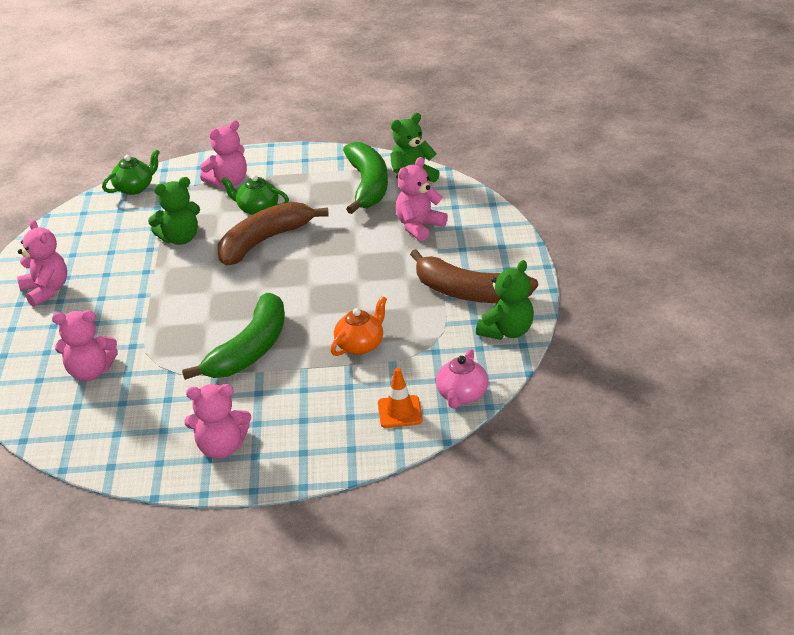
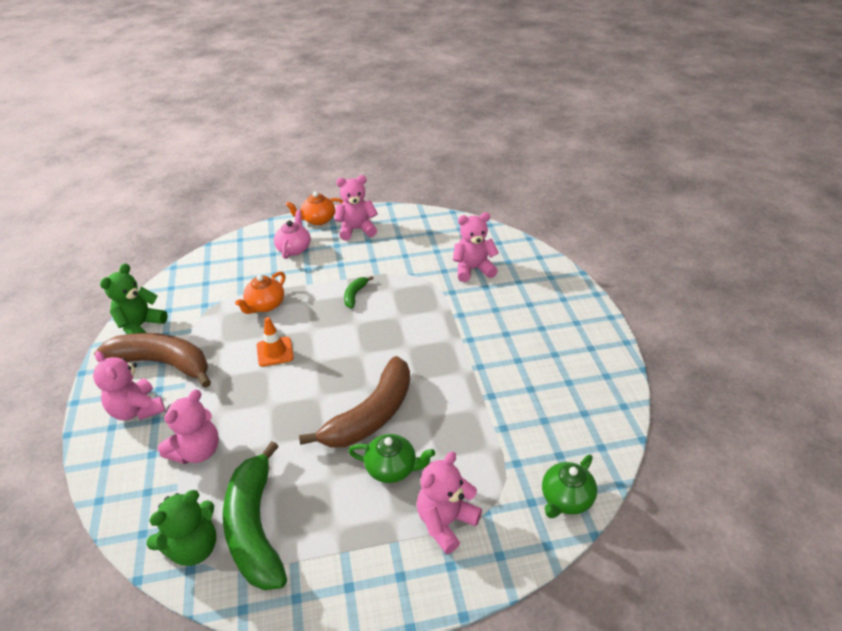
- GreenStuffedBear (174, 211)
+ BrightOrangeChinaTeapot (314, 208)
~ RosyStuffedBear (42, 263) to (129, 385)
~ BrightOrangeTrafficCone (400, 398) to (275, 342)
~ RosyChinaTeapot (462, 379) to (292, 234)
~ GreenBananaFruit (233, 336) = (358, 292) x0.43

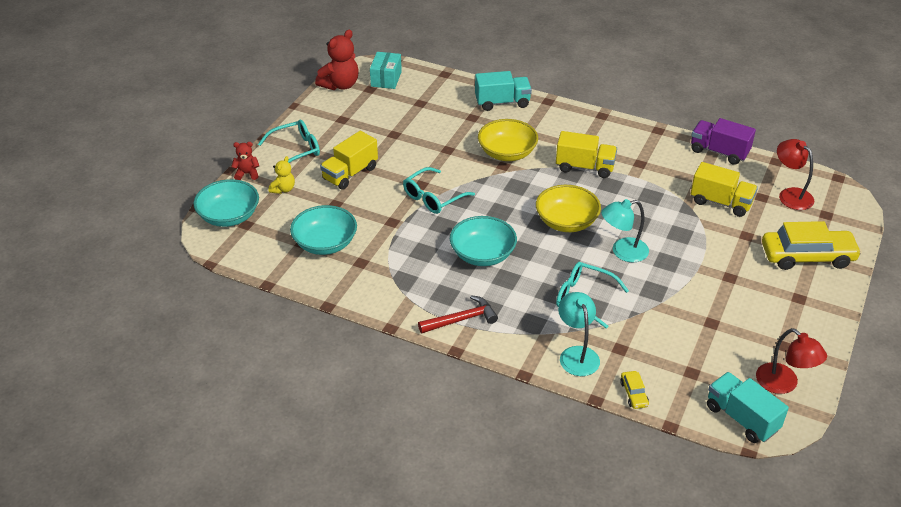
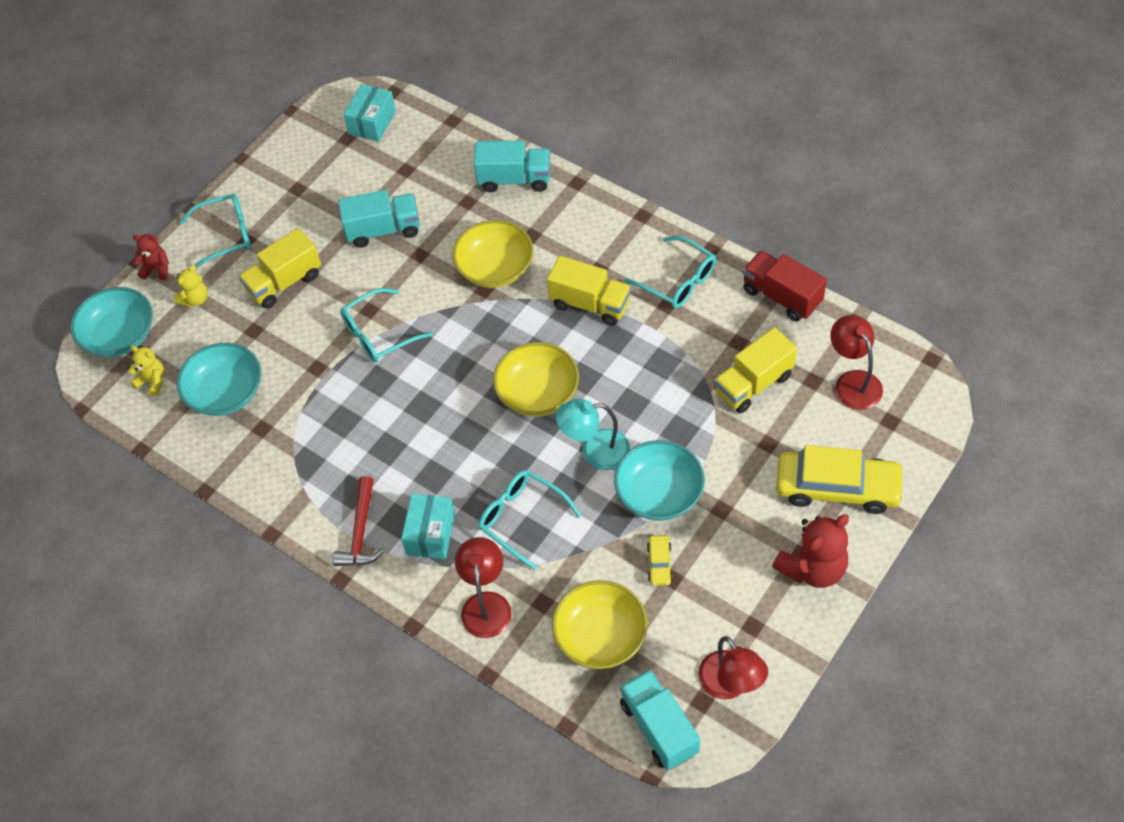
+ GoldenStuffedBear (146, 371)
+ TealTruck (379, 219)
+ TealParcel (428, 526)
+ GoldenBowl (600, 624)
+ TealGlasses (670, 272)
~ ScarletStuffedBear (337, 60) to (810, 551)
~ TealBowl (483, 241) to (659, 480)
~ GoldenToyCar (634, 390) to (660, 560)
~ TealReadingLamp (579, 334) to ScarletReadingLamp (483, 587)
~ PurpleTruck (723, 141) to ScarletTruck (785, 285)
~ ScarletClawHammer (458, 314) = (358, 521) 105 degrees clockwise
~ GoldenTruck (724, 189) = (755, 370) 105 degrees clockwise

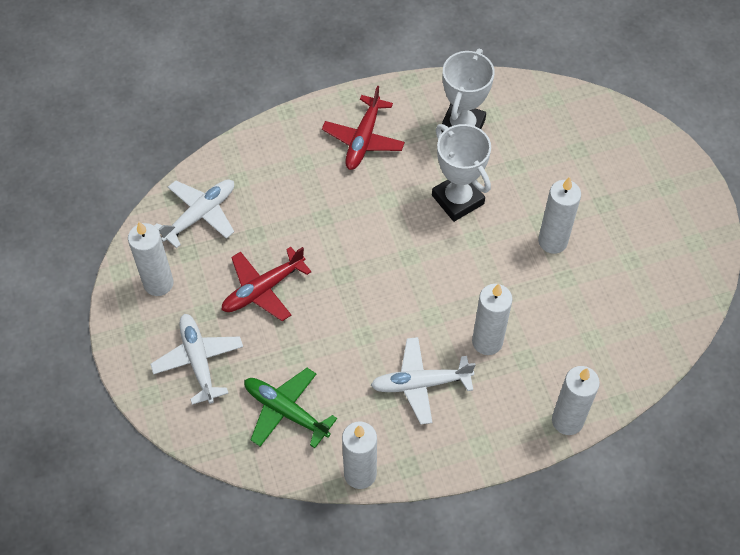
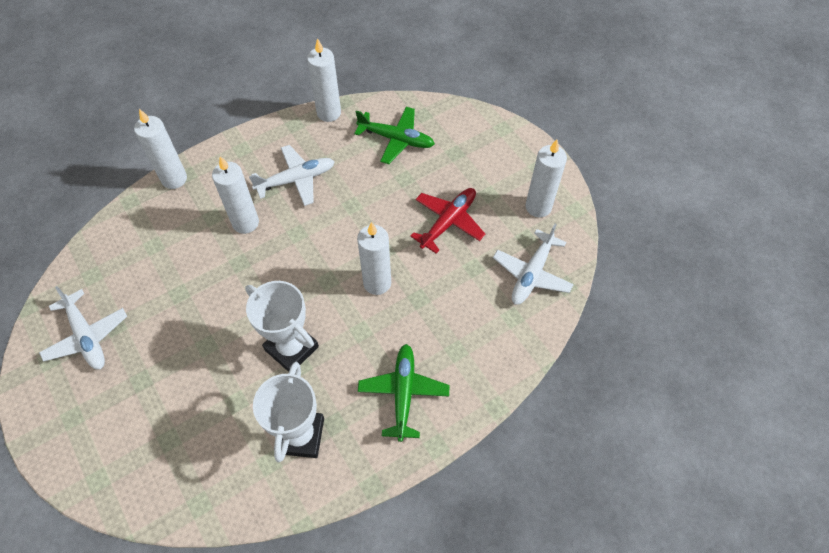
~ PureWhiteToyPlane (196, 359) to (83, 328)
~ PureWhiteCandle (559, 215) to (374, 258)
~ ScarletToyPlane (363, 128) to GreenToyPlane (404, 393)

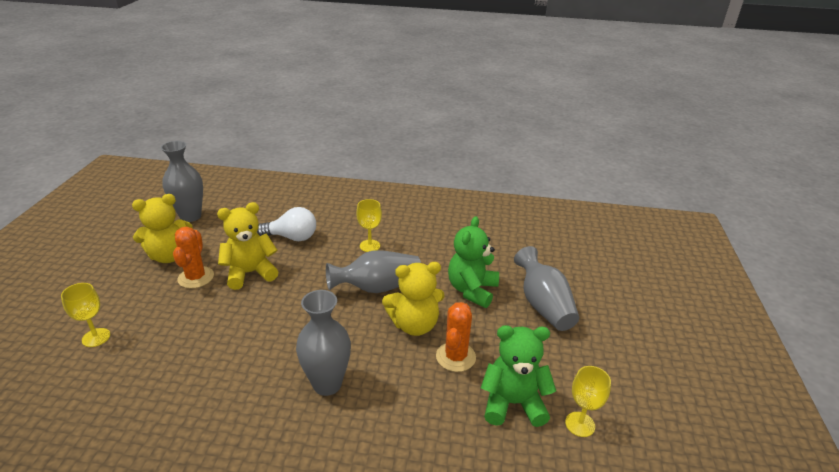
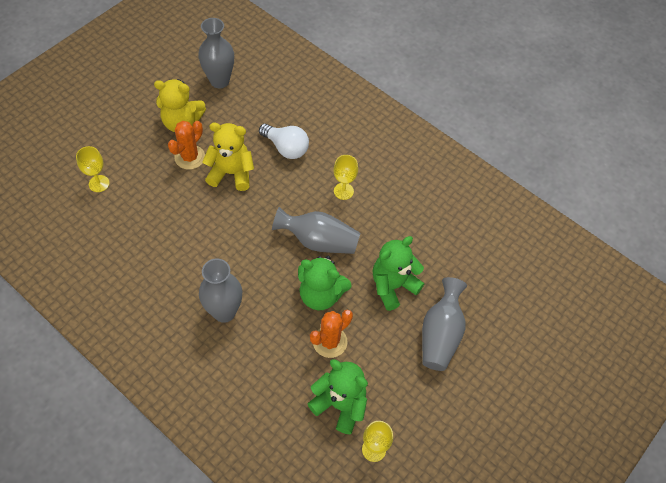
~ GoldenStuffedBear (413, 299) to GreenStuffedBear (325, 283)

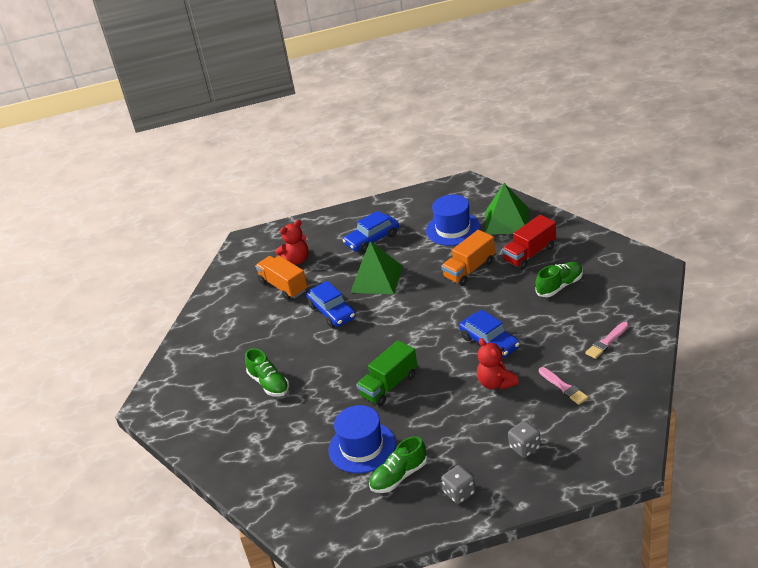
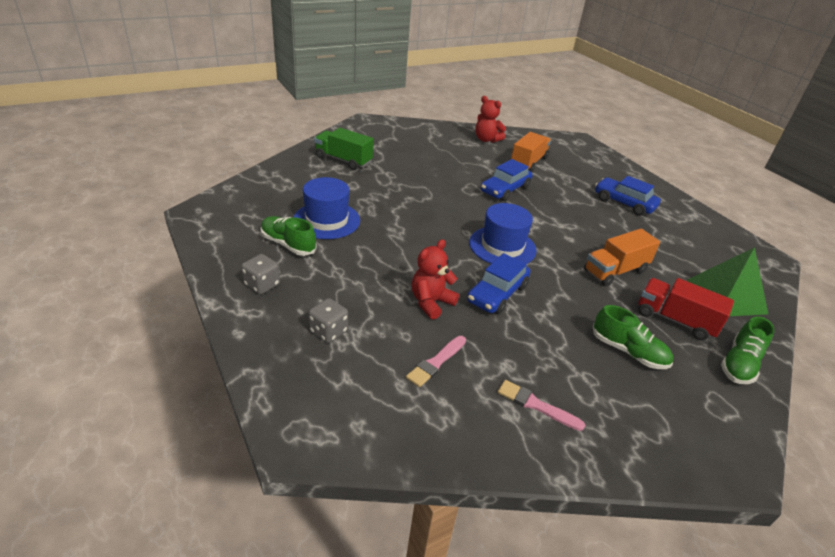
- GreenPyramid (377, 267)
~ GreenSneaker (267, 372) to (747, 350)
~ ScarletStuffedBear (292, 242) to (490, 119)
~ GreenTruck (386, 373) to (344, 149)
~ RoyalBlueTopHat (453, 220) to (503, 233)
~ BrightOrangeTruck (468, 258) = (622, 257) 60 degrees counterclockwise

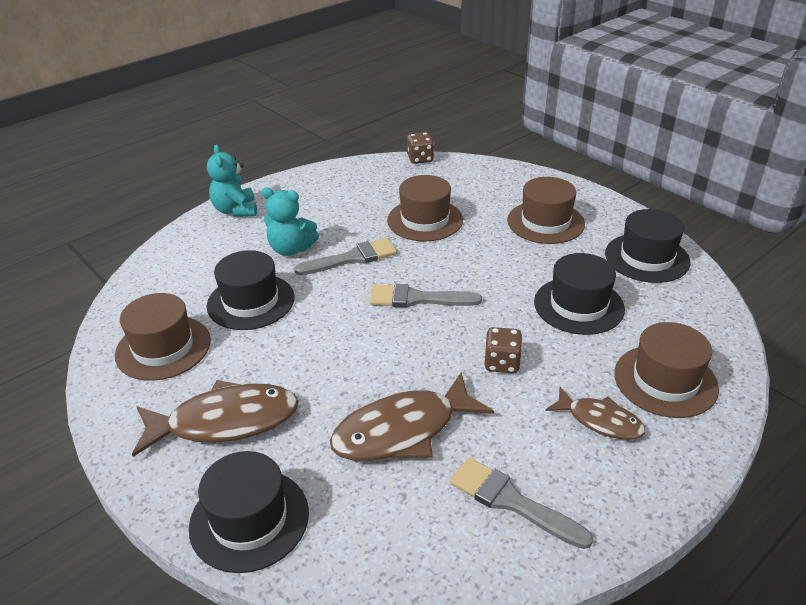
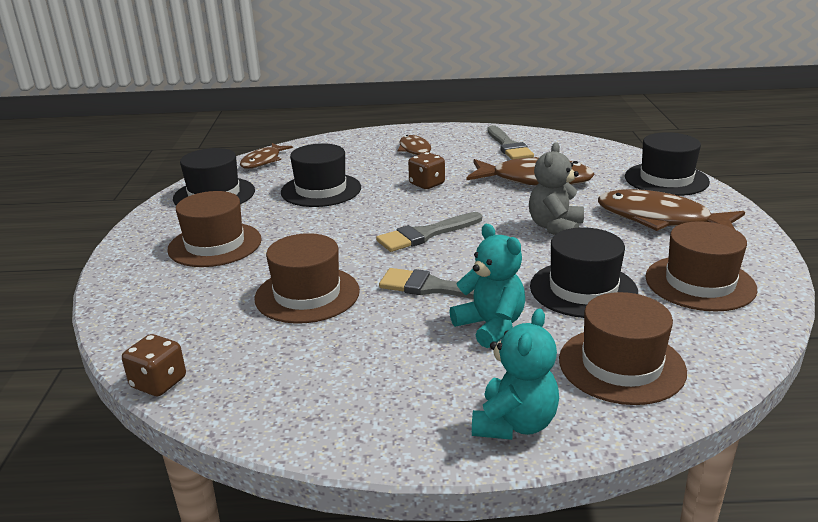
+ RussetToyFish (266, 156)
+ GreyStuffedBear (556, 188)
~ RussetTopHat (666, 370) to (623, 348)
~ GreyPaintBrush (426, 296) = (429, 232) 105 degrees clockwise

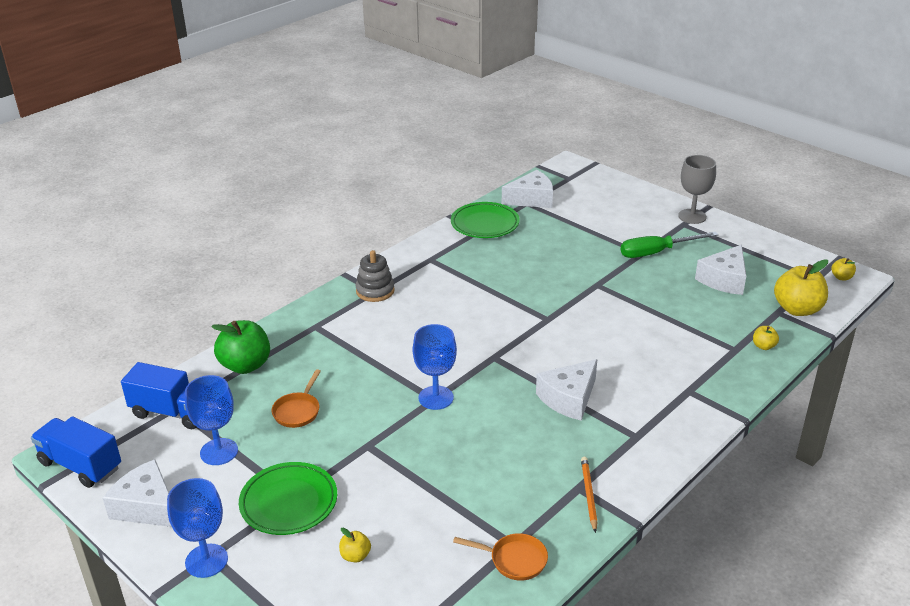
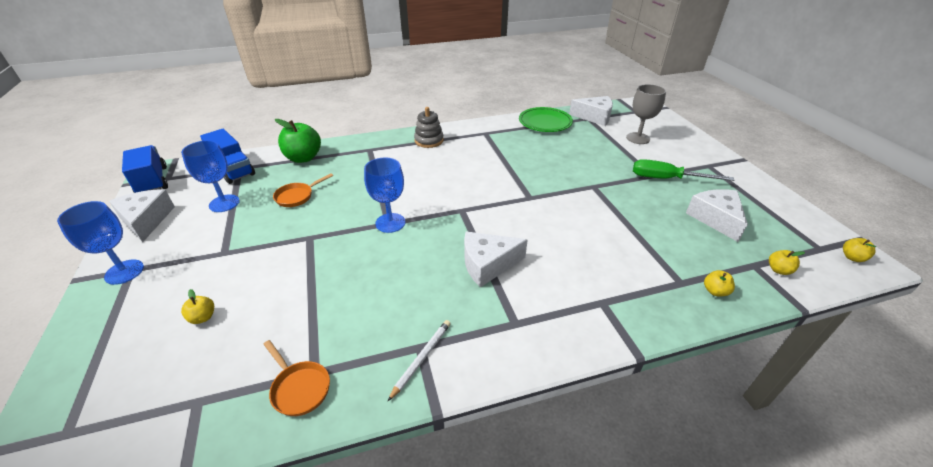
- GreenPlate (288, 498)
~ GreyChalice (697, 189) to (646, 114)
~ BrightOrangePencil (589, 495) to PureWhitePencil (419, 360)
~ PureWhiteCheeseWedge (720, 270) = (717, 215) 105 degrees clockwise
~ GoldenApple (801, 287) = (787, 262) x0.47

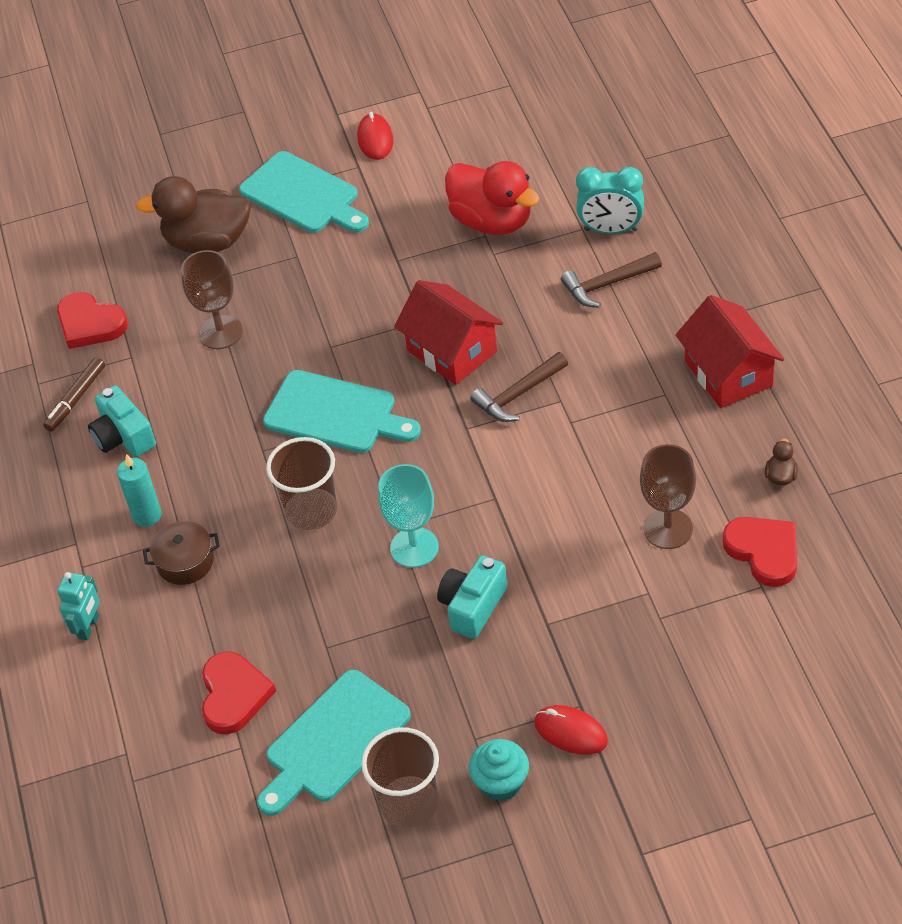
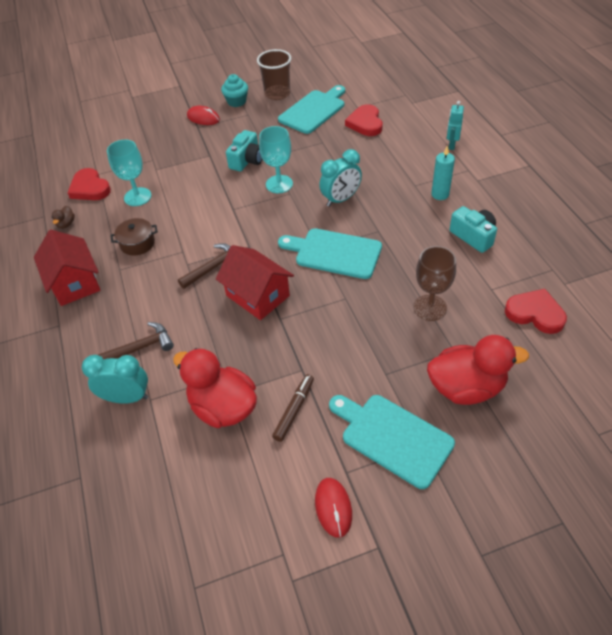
~ RussetMarker (74, 394) to (293, 408)
~ RussetStockpot (181, 553) to (134, 237)
~ RussetBeaker (301, 483) to TealAlarmClock (340, 178)
~ RussetDuck (193, 214) to ScarletDuck (478, 370)
~ RussetChalice (668, 496) to TealChalice (129, 173)

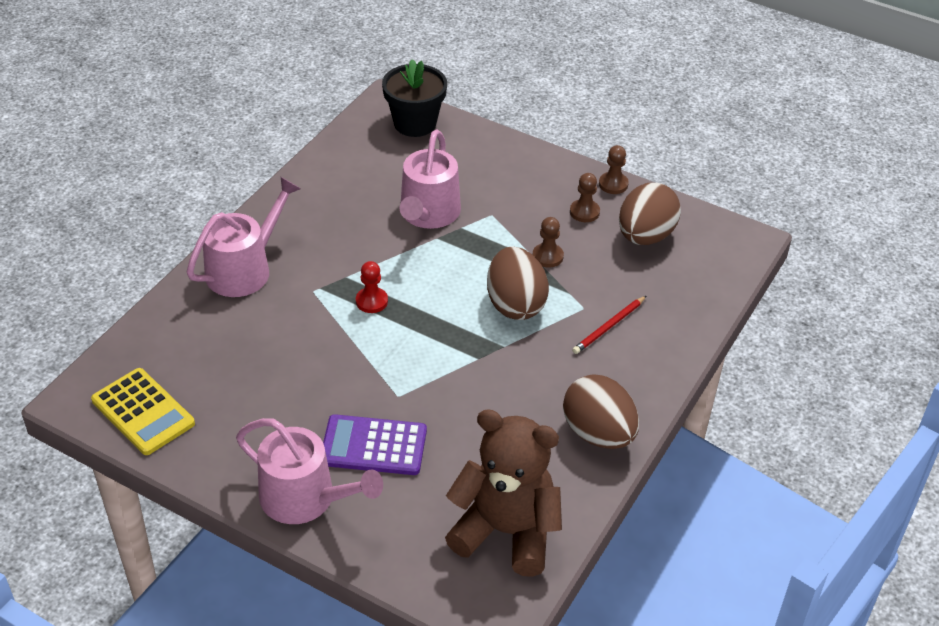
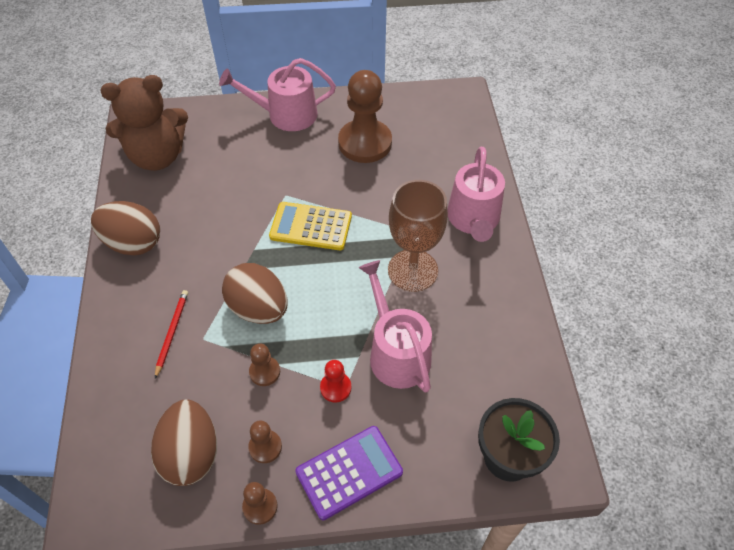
+ RussetPawn (365, 116)
+ RussetChalice (418, 236)
~ GoldenAddingMachine (143, 411) to (310, 226)
~ PurpleAddingMachine (375, 444) to (349, 473)
~ ScarletPawn (372, 287) to (335, 381)

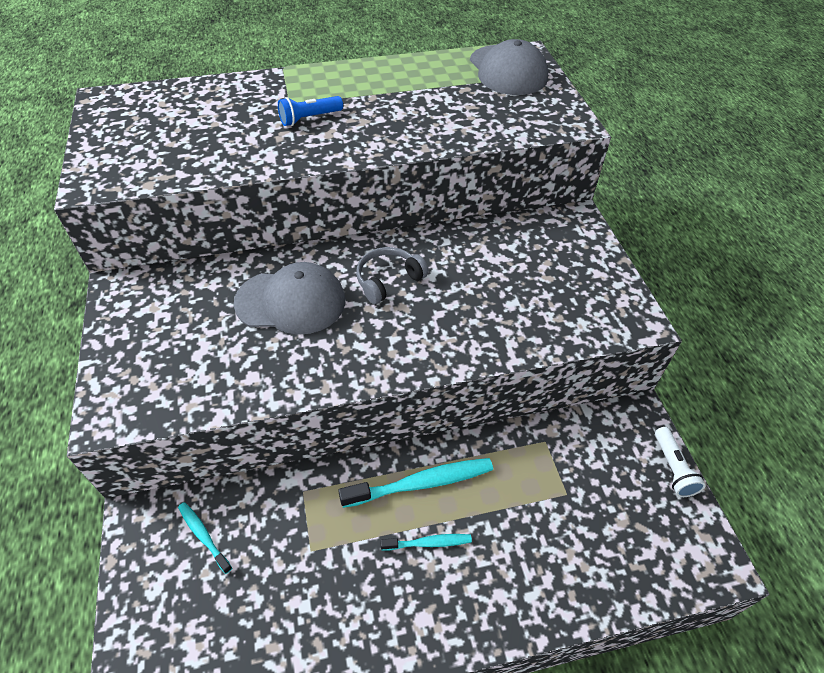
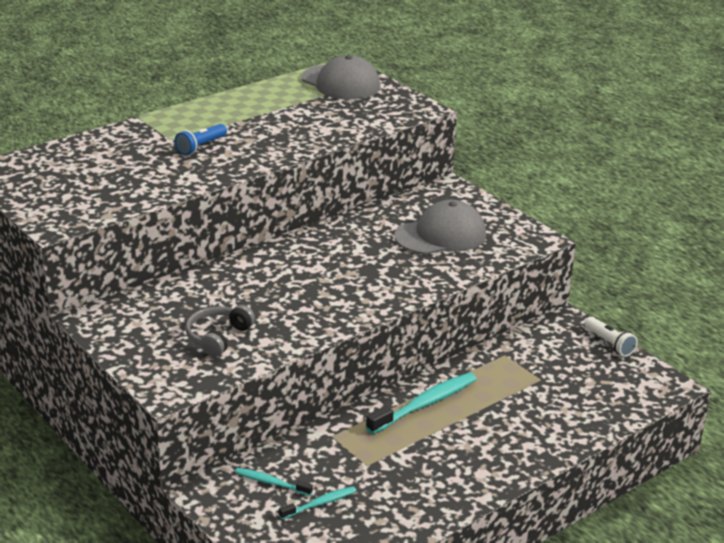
~ GreyPeakedCap (289, 298) to (440, 227)
~ GreyOverEarHeadphones (392, 275) to (220, 331)
~ TealDentalBrush (426, 542) to (317, 503)

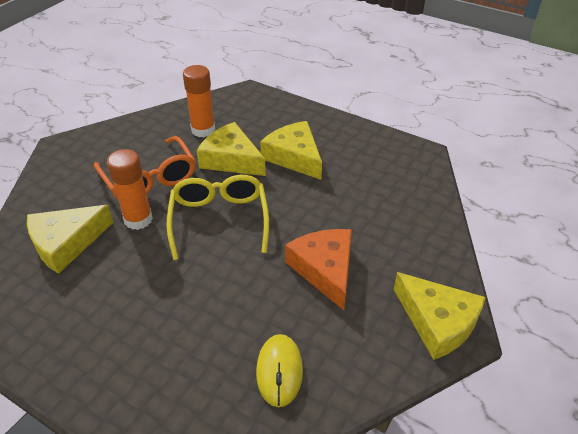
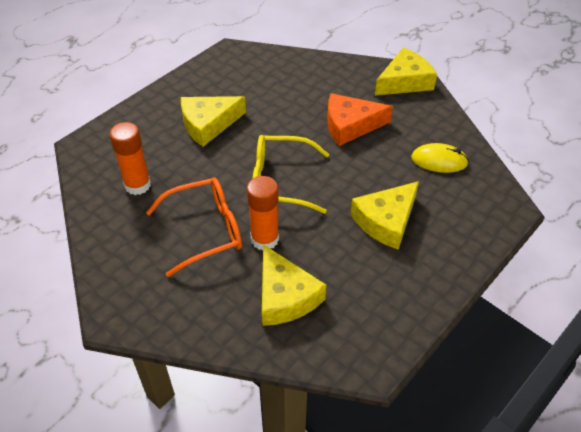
~ GoldenCheeseWedge (231, 149) to (384, 215)

